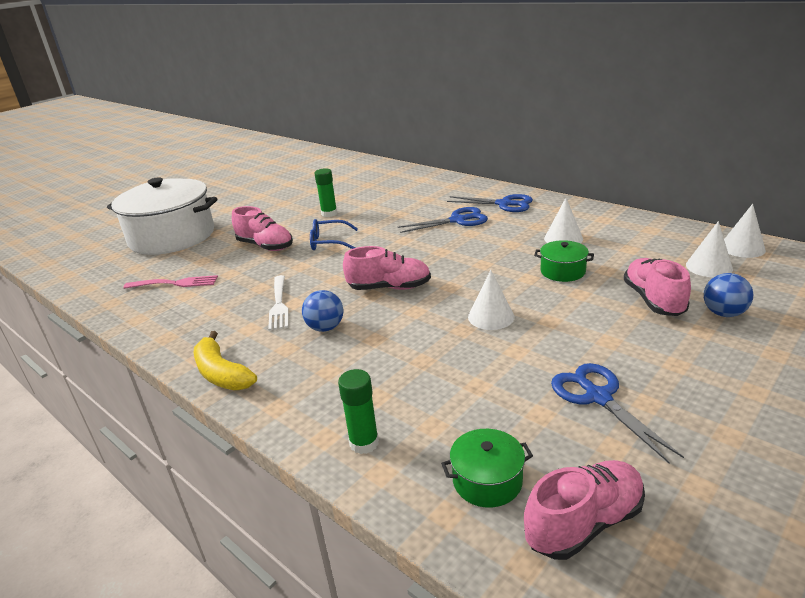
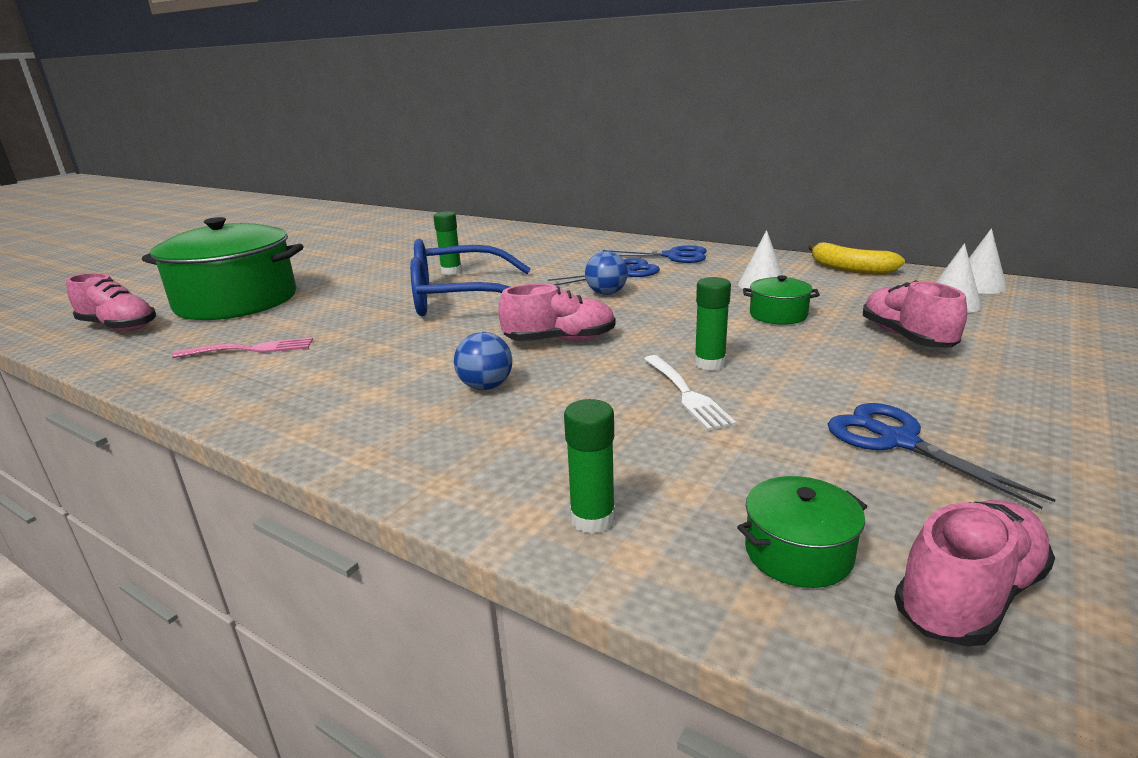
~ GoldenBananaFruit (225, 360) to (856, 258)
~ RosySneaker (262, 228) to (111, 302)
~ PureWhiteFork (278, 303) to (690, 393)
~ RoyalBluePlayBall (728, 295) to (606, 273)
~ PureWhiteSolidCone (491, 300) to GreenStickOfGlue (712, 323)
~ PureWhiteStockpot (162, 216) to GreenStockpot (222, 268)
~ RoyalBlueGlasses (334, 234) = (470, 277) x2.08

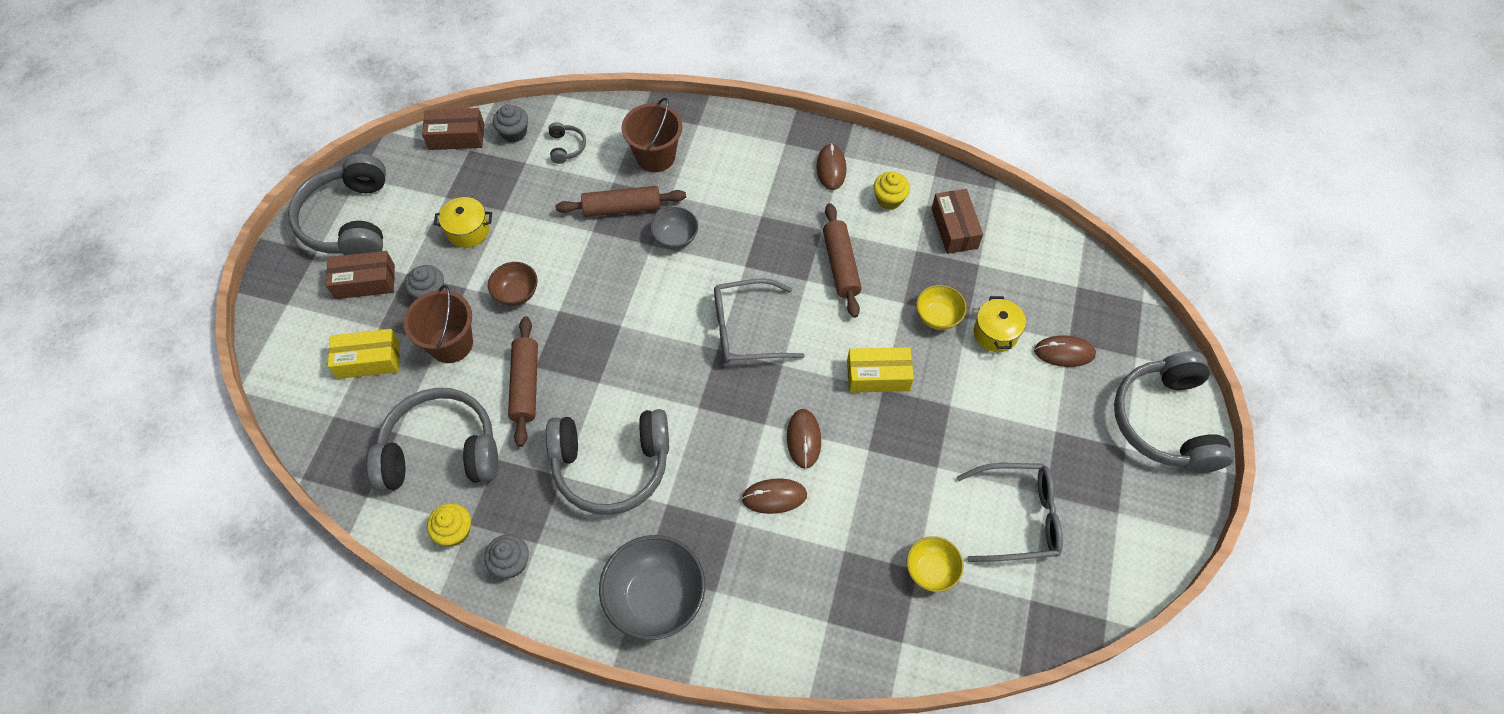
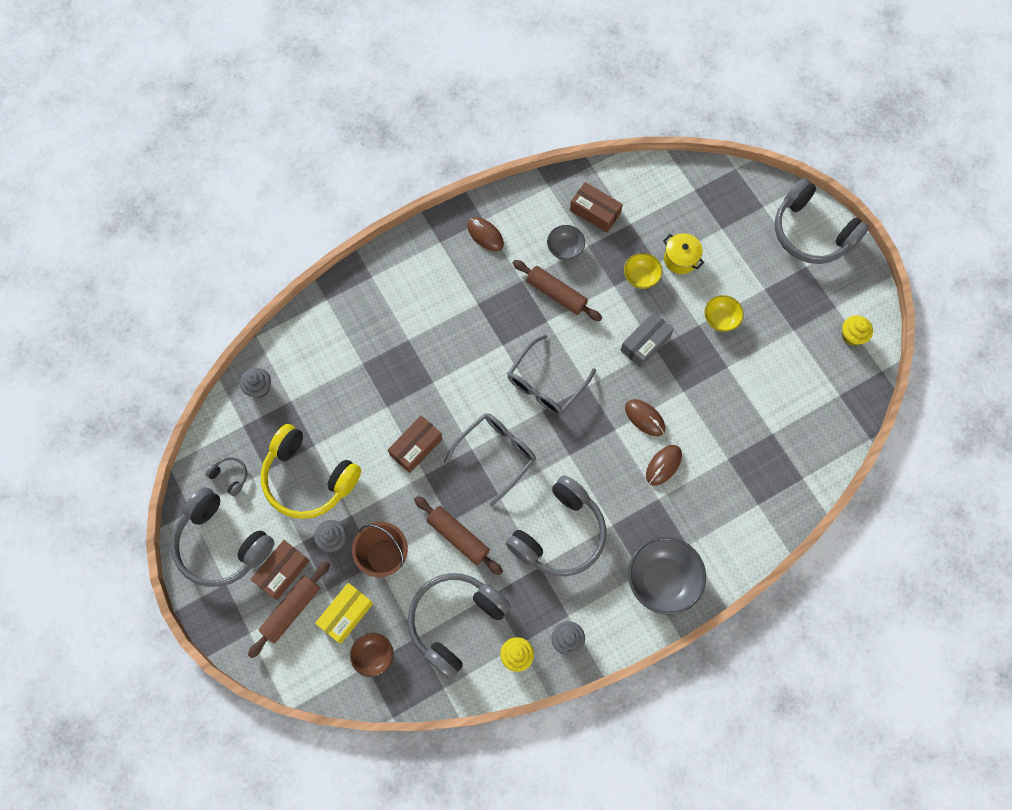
- RussetSandBucket (651, 135)
- RussetComputerMouse (1065, 351)
~ RussetParcel (453, 129) to (415, 444)
~ RussetBowl (513, 284) to (372, 655)
~ GreyOverEarHeadphones (567, 143) to (226, 476)
~ RussetRollingPin (620, 201) to (289, 609)
~ GreyBowl (674, 228) to (566, 242)
~ GoldenCupcake (891, 191) to (857, 330)
~ GoldenBowl (935, 564) to (724, 313)
~ GreyGlasses (1010, 512) to (490, 459)
~ GoldenStockpot (463, 222) to GoldenOverEarHeadphones (311, 471)
~ GoldenParcel (880, 370) to GreyParcel (647, 340)

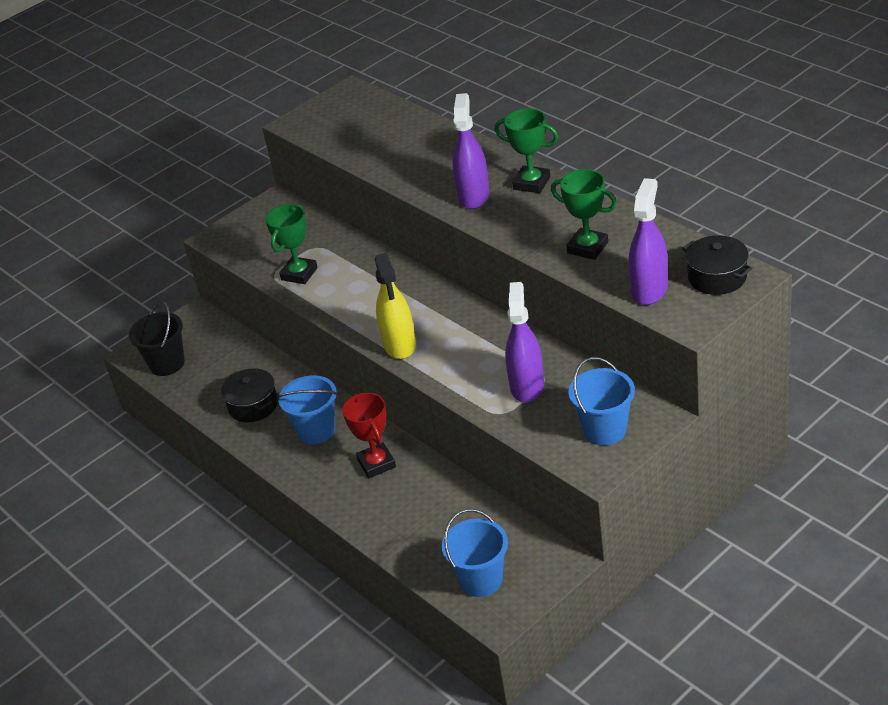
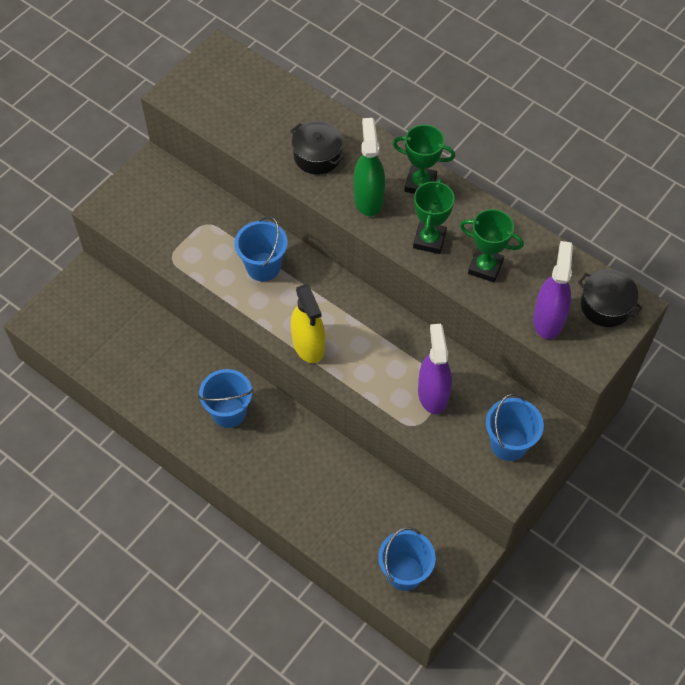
- EbonySandBucket (157, 339)
- ScarletAwardCup (369, 435)
+ RoyalBlueSandBucket (261, 248)
~ EbonyStockpot (249, 395) to (317, 148)
~ GreenAwardCup (291, 244) to (434, 216)
~ PurpleSprayer (471, 151) to GreenSprayer (369, 167)

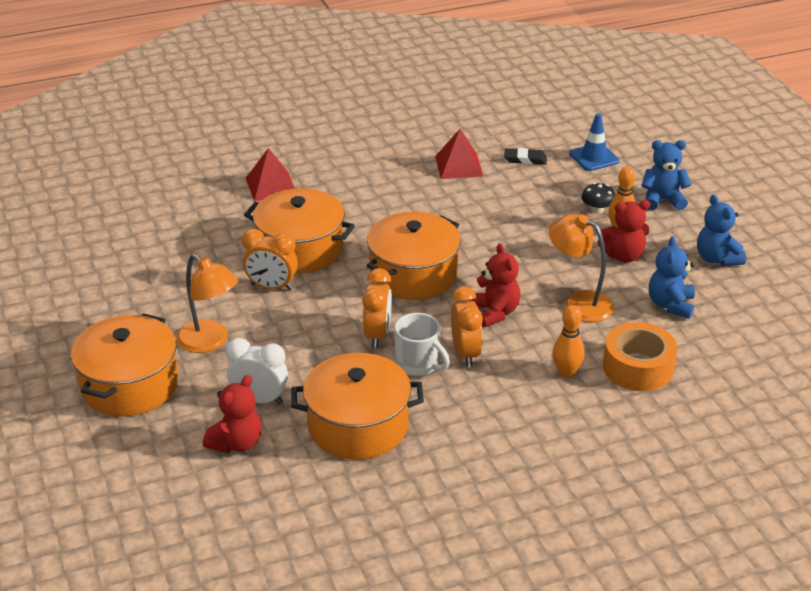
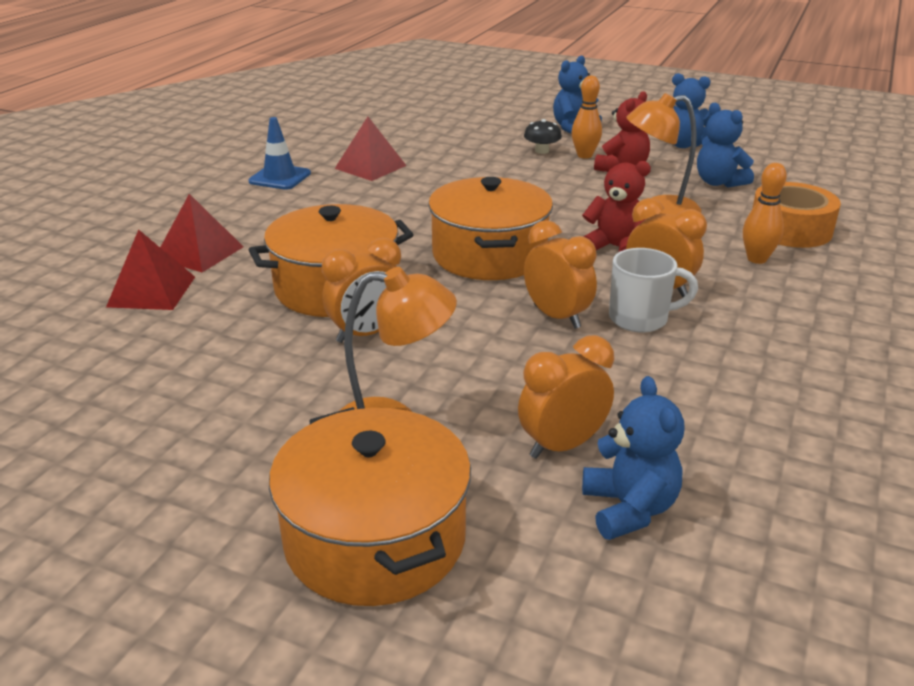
- BrightOrangeStockpot (357, 406)
- EbonyGumEraser (525, 156)
+ ScarletPyramid (150, 269)
~ RoyalBlueTrafficCone (594, 142) to (279, 153)
~ ScarletStuffedBear (232, 414) to RoyalBlueStuffedBear (633, 458)
~ PureWhiteAlarmClock (257, 371) to BrightOrangeAlarmClock (566, 397)

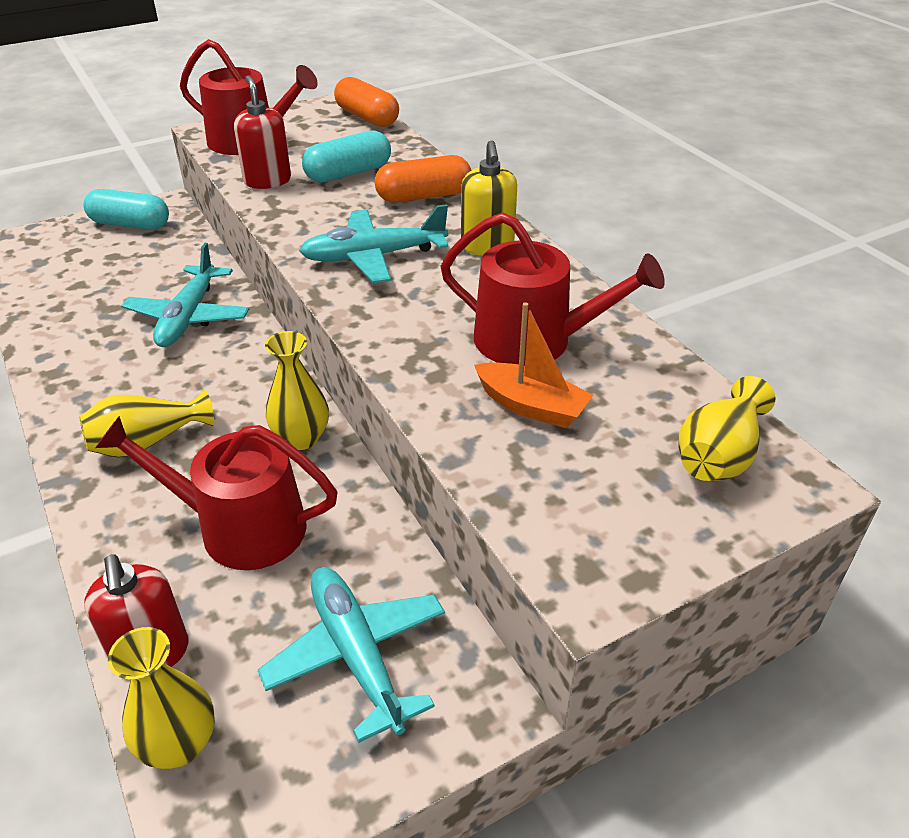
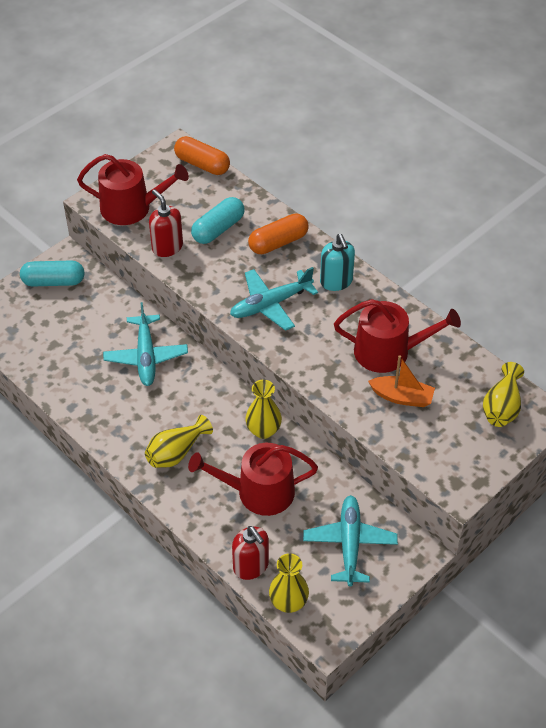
~ GoldenSoapDispenser (489, 198) to TealSoapDispenser (337, 262)
~ TealToyPlane (351, 655) = (350, 540) 45 degrees clockwise

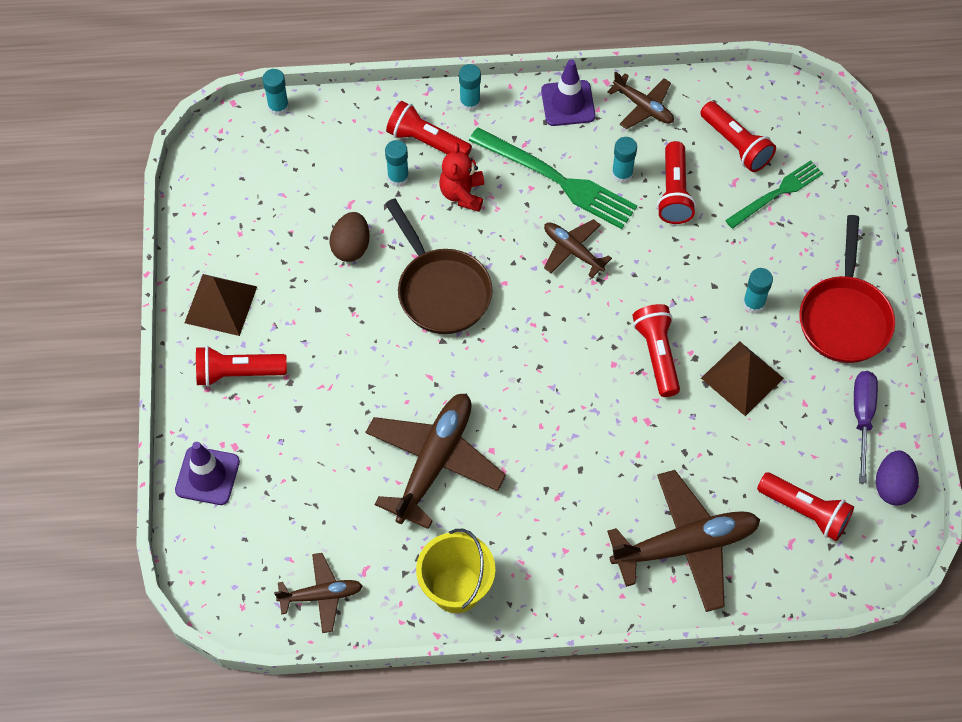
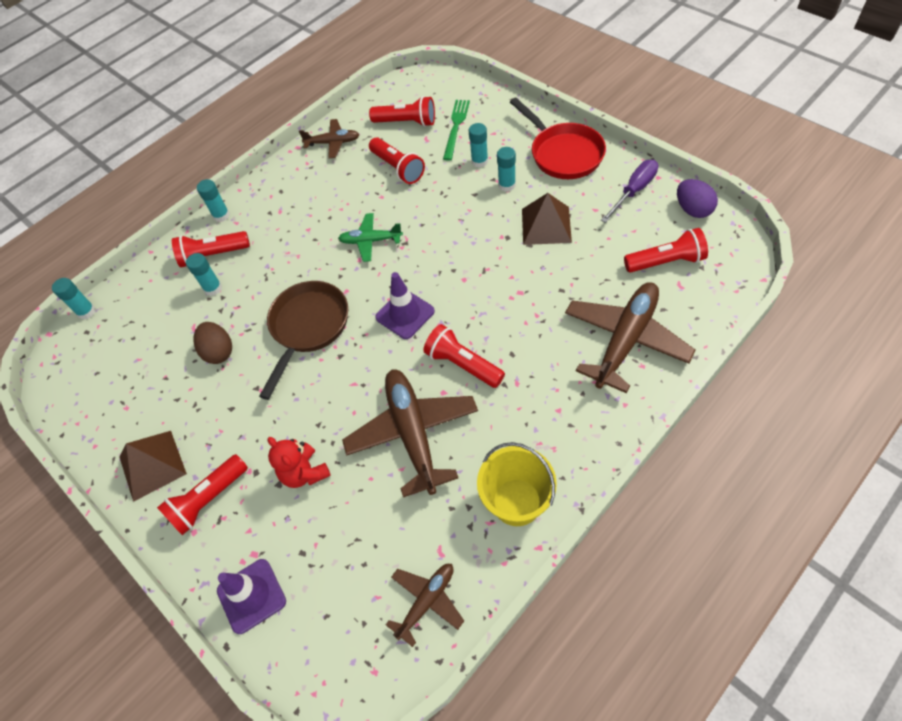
- GreenFork (552, 178)
~ ScarletStuffedBear (461, 177) to (299, 462)
~ PurpleTrafficCone (568, 92) to (405, 305)
~ TealStickOfGlue (624, 160) to (478, 145)
~ ScarletPocketTorch (656, 350) to (464, 356)
~ RussetToyPlane (578, 248) to GreenToyPlane (370, 237)
~ RussetSkillet (439, 266) = (303, 340) 90 degrees counterclockwise
~ PurpleFlatScrewdriver (866, 427) = (629, 191) 75 degrees clockwise

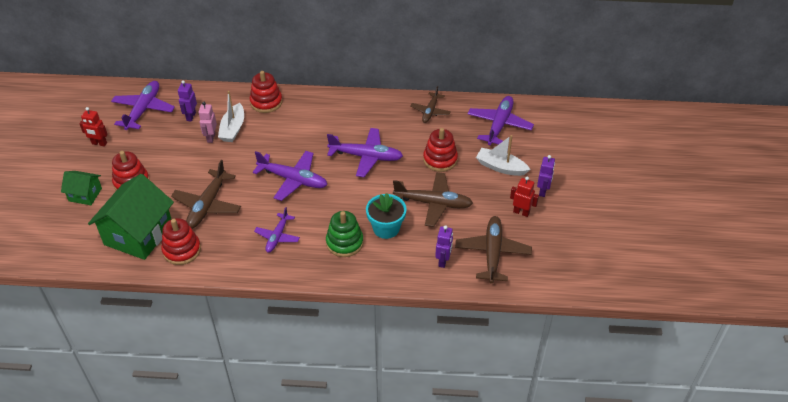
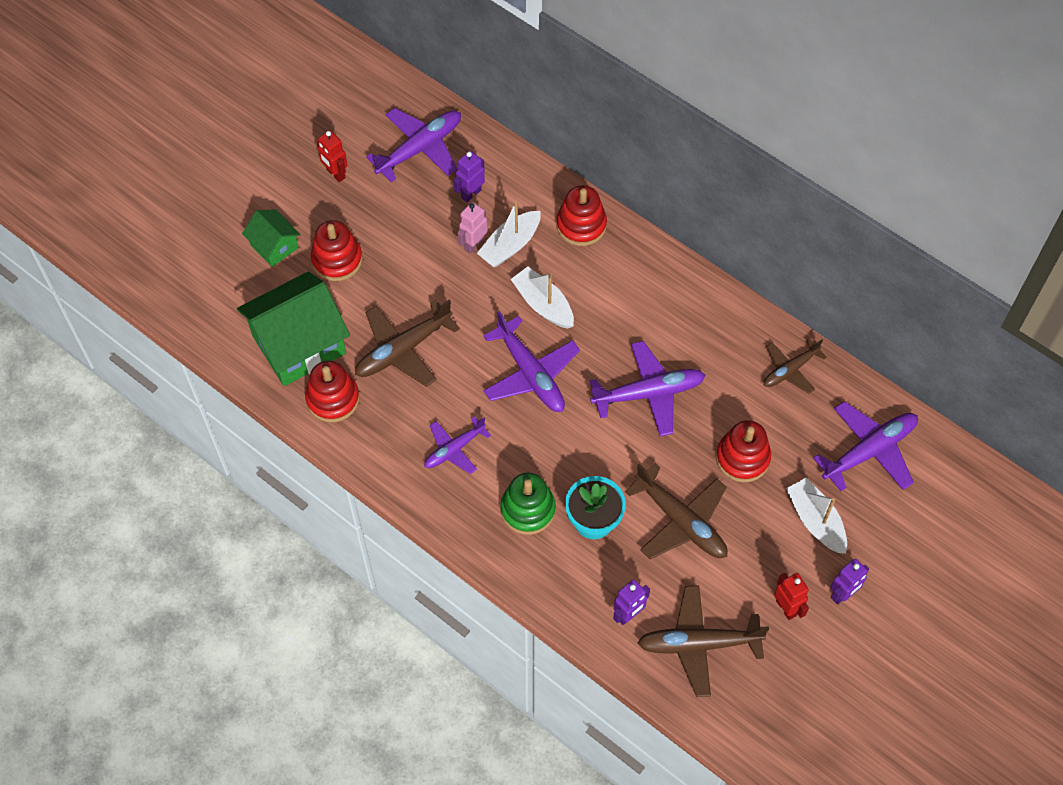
+ PureWhiteBoat (542, 298)
~ PurpleToyPlane (365, 152) = (648, 388) 60 degrees counterclockwise
~ RussetToyPlane (493, 250) = (703, 641) 135 degrees counterclockwise

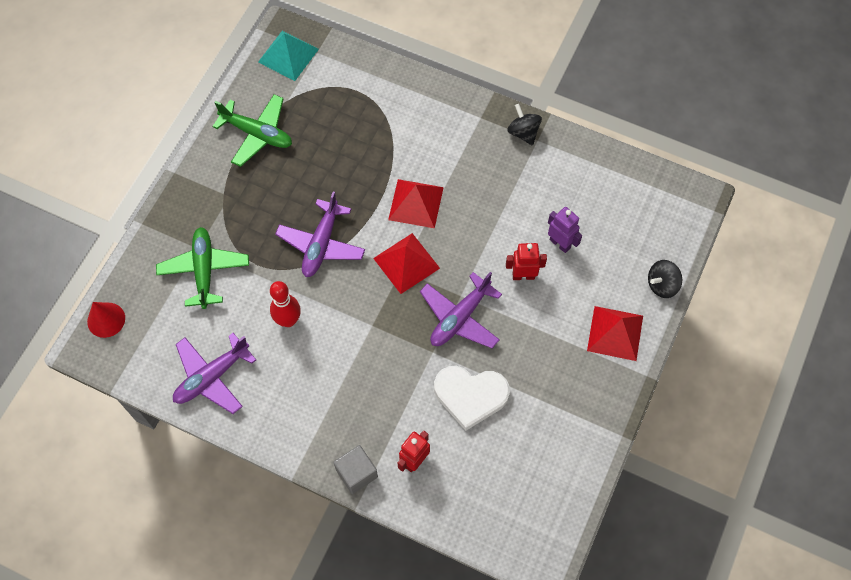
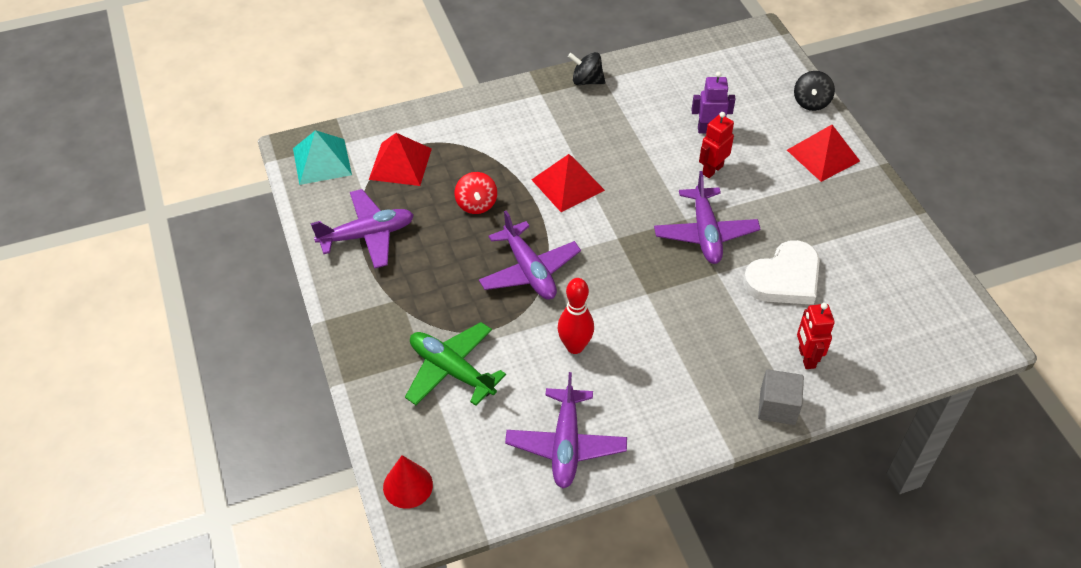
+ ScarletWhirligig (476, 193)
~ ScarletPyramid (406, 263) to (400, 159)
~ GreenToyPlane (252, 130) to PurpleToyPlane (362, 229)

